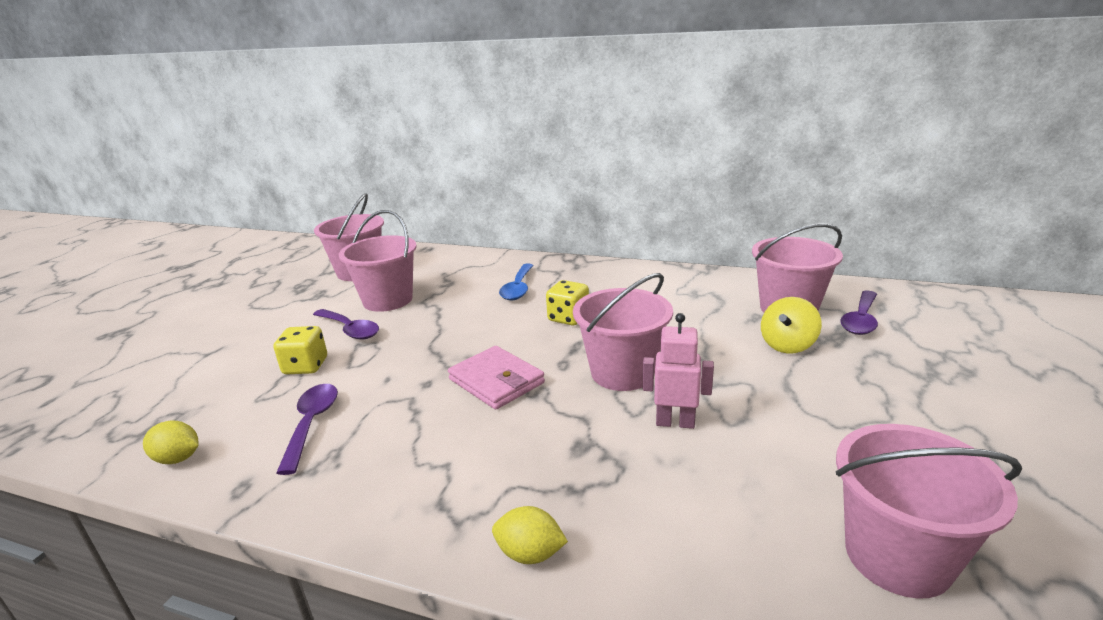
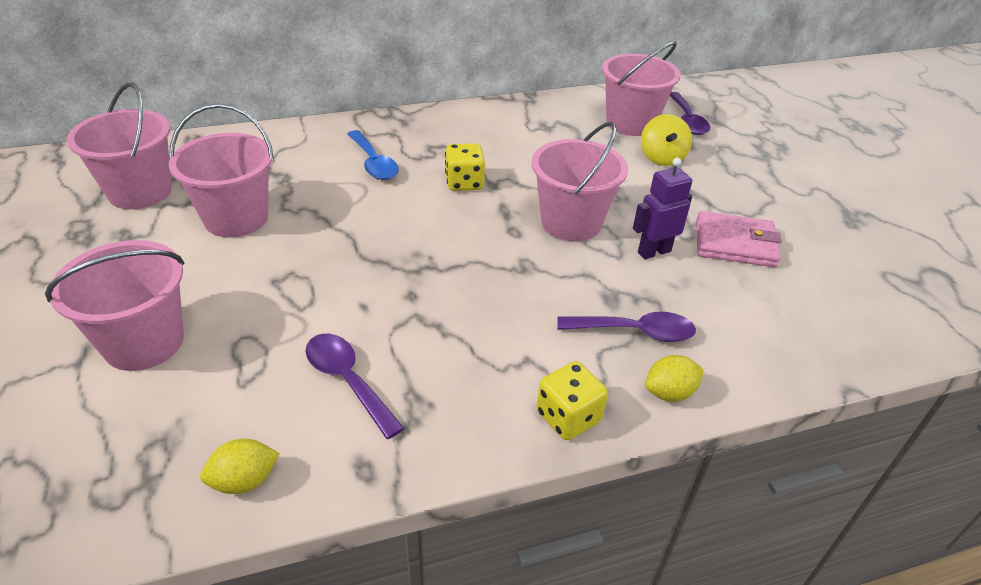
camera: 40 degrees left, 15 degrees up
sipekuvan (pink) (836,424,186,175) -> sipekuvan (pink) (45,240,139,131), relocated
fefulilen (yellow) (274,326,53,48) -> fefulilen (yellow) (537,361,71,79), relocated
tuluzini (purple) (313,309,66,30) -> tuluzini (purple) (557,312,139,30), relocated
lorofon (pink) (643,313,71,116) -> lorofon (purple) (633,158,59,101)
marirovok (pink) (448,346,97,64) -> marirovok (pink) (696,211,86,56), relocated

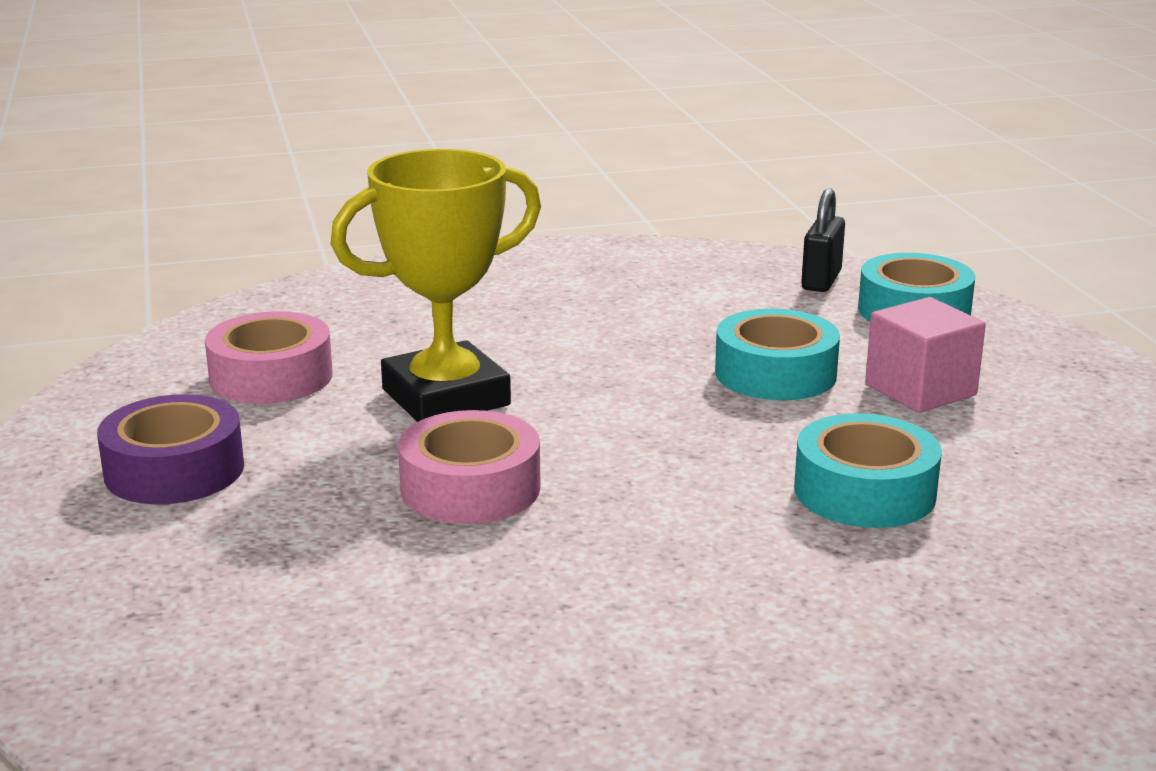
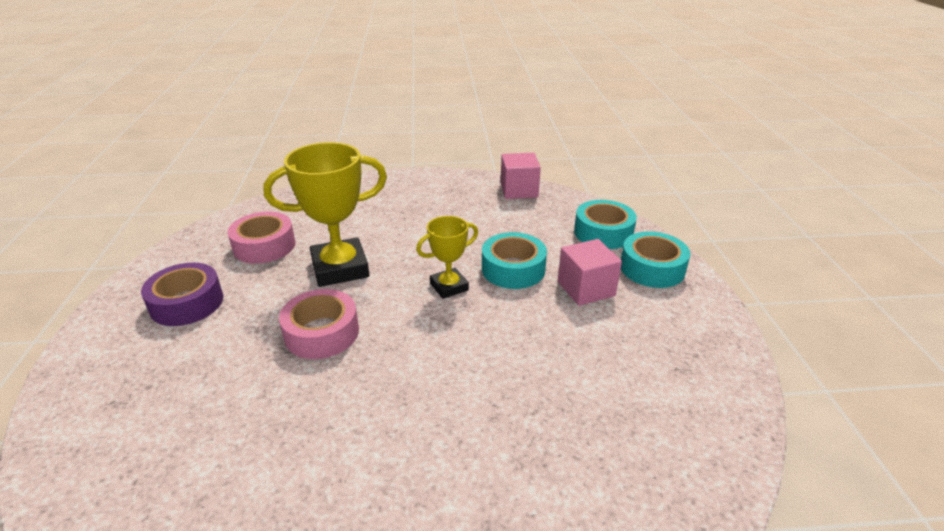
camera: 10 degrees right, 10 degrees up
none -> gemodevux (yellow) (416,216,62,83)
none -> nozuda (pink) (501,153,40,46)
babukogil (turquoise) (794,413,148,115) -> babukogil (turquoise) (621,231,69,57), relocated
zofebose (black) (801,188,44,104) -> none

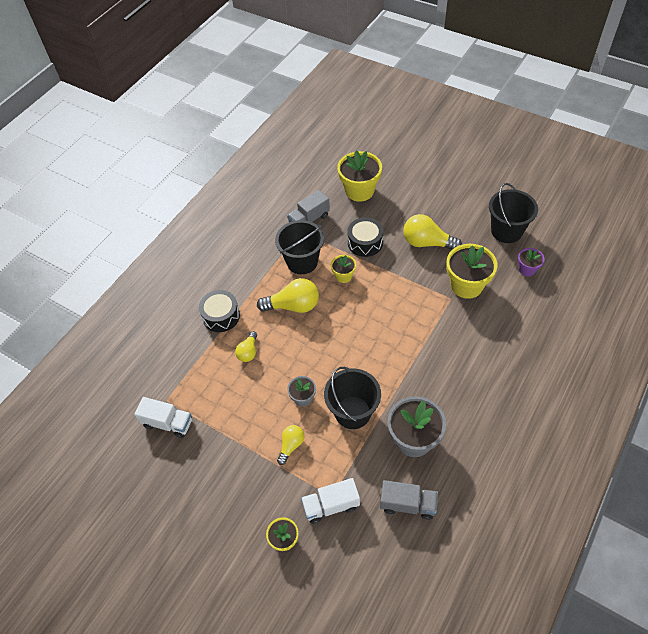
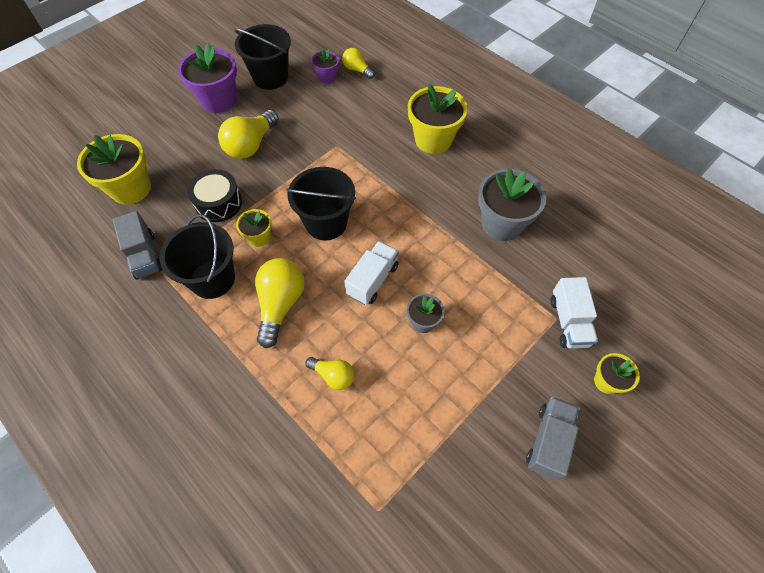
camera: 80 degrees left, 5 degrees up
none -> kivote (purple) (178,43,59,70)
sipekuvan (black) (324,367,57,62) -> sipekuvan (black) (286,167,70,73), relocated
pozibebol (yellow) (277,425,27,40) -> pozibebol (yellow) (342,48,33,31), relocated
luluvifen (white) (134,397,58,41) -> luluvifen (white) (344,241,55,64), relocated
kivote (yellow) (446,244,51,55) -> kivote (yellow) (408,84,60,70), relocated
luluvifen (grey) (380,480,58,40) -> luluvifen (grey) (526,397,53,83), relocated
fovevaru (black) (199,290,41,42) -> none

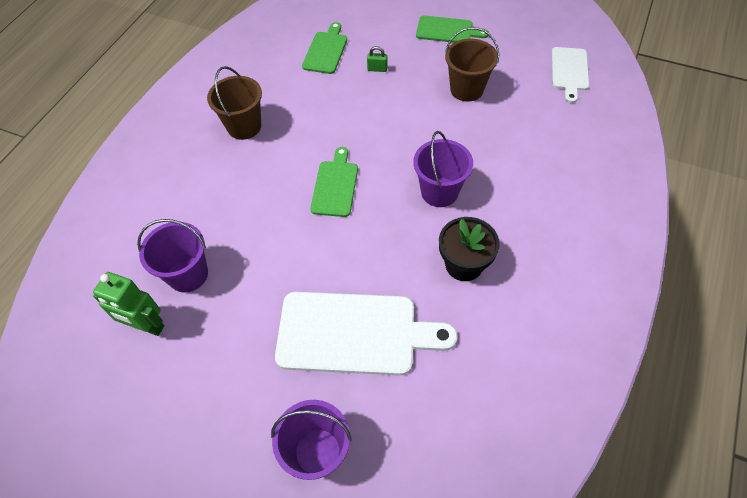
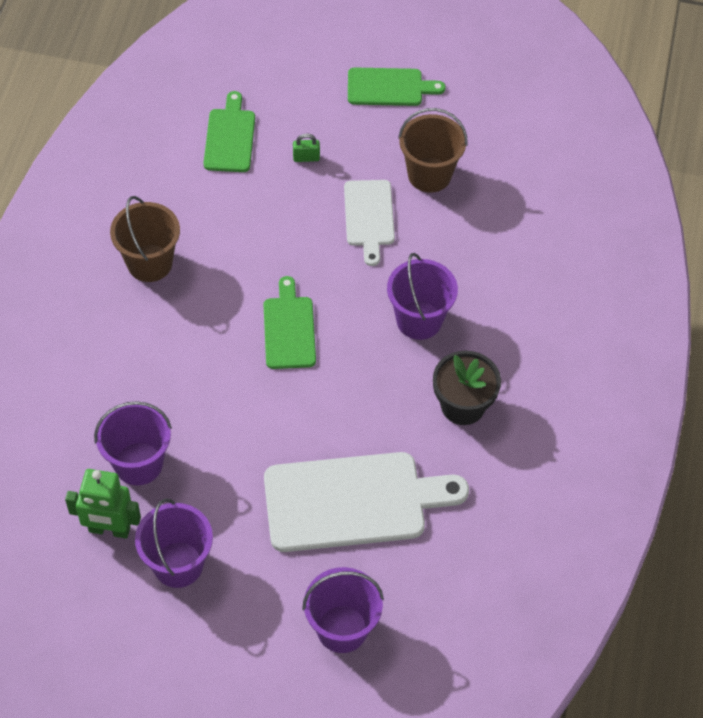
camera: 15 degrees left, 0 degrees up
none -> sipekuvan (purple) (135,499,78,89)
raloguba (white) (552,47,37,56) -> raloguba (white) (344,180,51,86), relocated

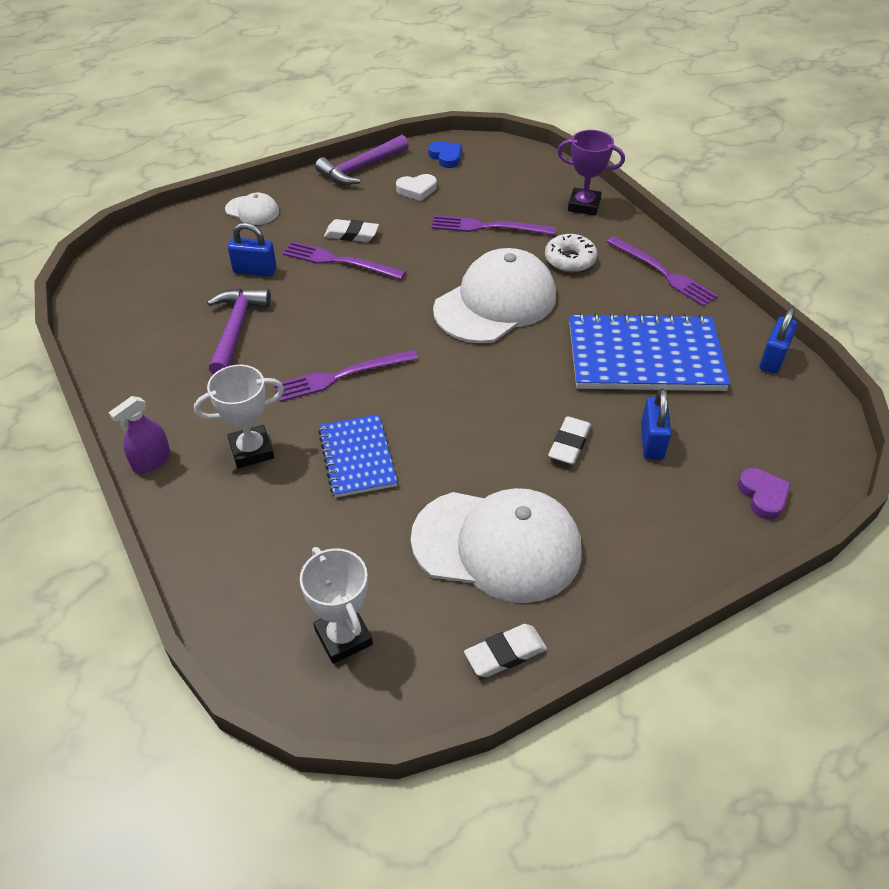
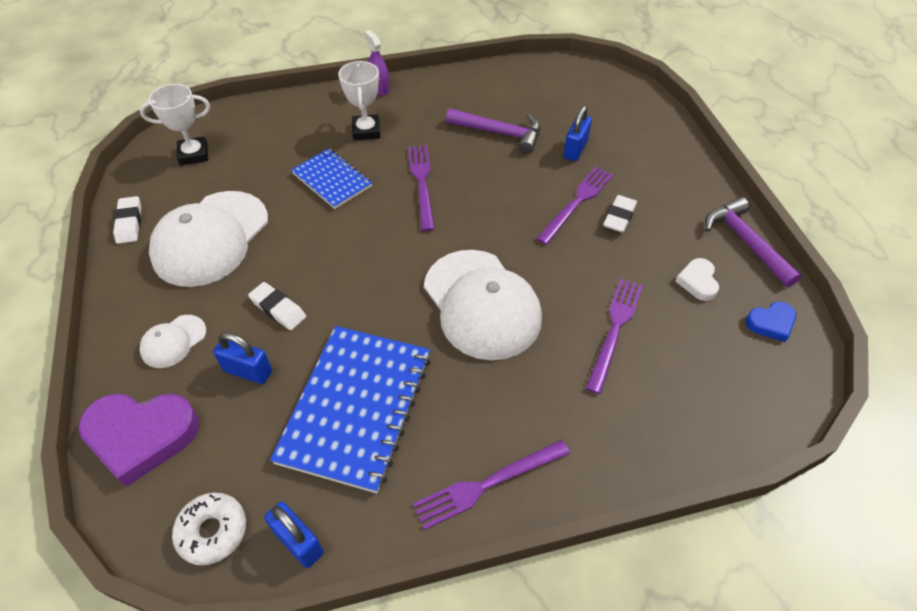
camera: 105 degrees right, 5 degrees up
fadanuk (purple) (738,468,53,51) -> fadanuk (purple) (78,393,121,94), x1.97
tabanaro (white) (225,193,54,32) -> tabanaro (white) (139,315,67,53), relocated
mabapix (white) (545,234,52,38) -> mabapix (white) (172,493,74,72), relocated
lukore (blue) (318,414,79,84) -> lukore (blue) (291,148,81,61), 45 degrees clockwise
gemodevux (purple) (557,130,68,85) -> none

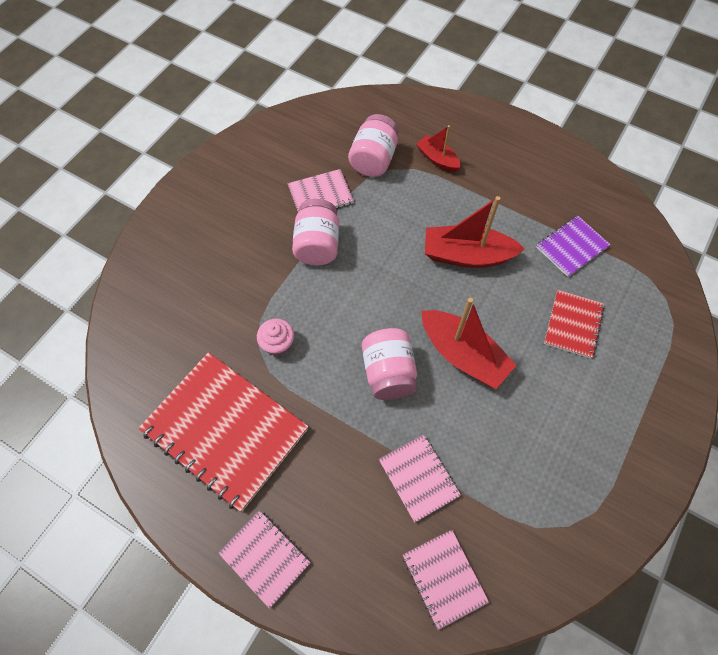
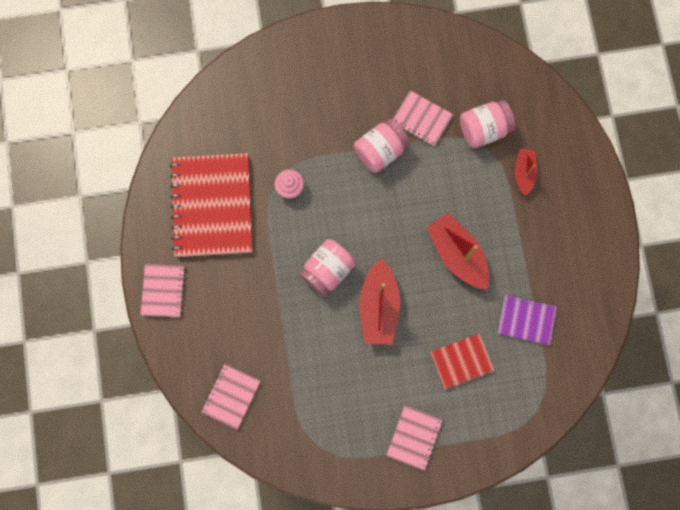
camera: 50 degrees right, 15 degrees up
lukore (pink) (379,434,82,89) -> lukore (pink) (386,405,57,66), relocated

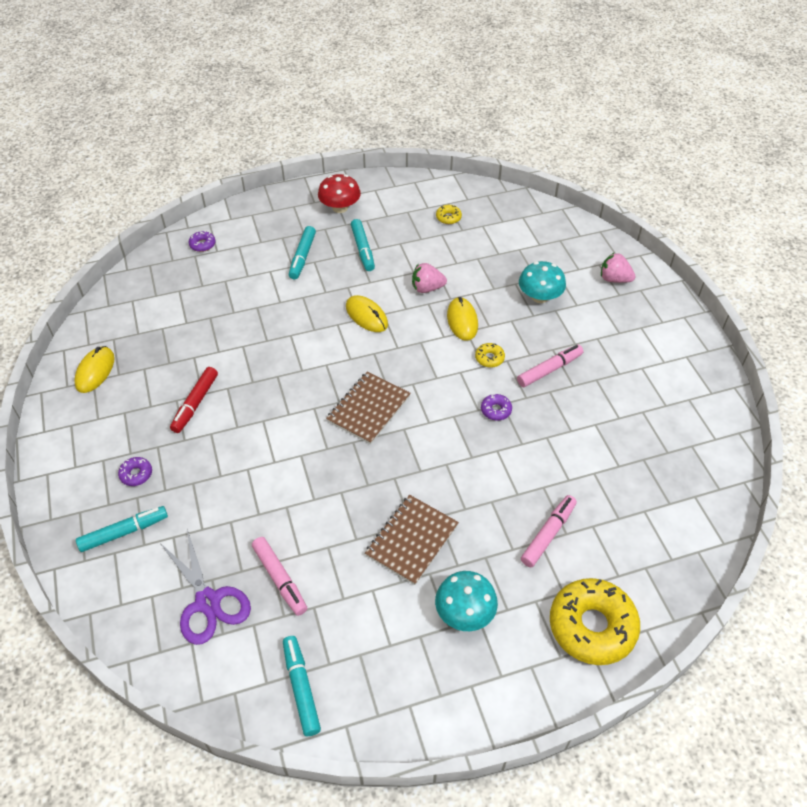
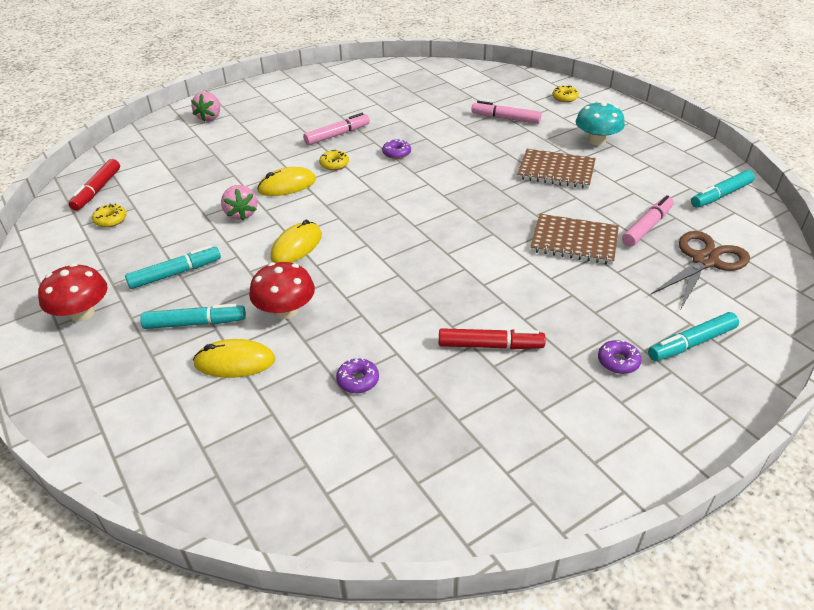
camera: 105 degrees left, 10 degrees down
none -> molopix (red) (69,159,51,52)
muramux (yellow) (74,346,41,47) -> muramux (yellow) (193,339,82,39), relocated
none -> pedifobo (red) (249,262,66,57)
molopix (pink) (517,345,66,42) -> molopix (pink) (303,113,67,32), 105 degrees clockwise
mabapix (purple) (189,231,27,21) -> mabapix (purple) (336,358,43,35), relocated
lukore (brown) (326,371,85,73) -> lukore (brown) (531,214,88,51), relocated
mabapix (yellow) (550,578,90,87) -> mabapix (yellow) (552,86,27,16), x0.42
molopix (turquoise) (76,506,92,46) -> molopix (turquoise) (648,312,91,49), 75 degrees counterclockwise
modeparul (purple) (160,529,91,116) -> modeparul (brown) (651,231,99,78)
pedifobo (turquoise) (519,261,47,42) -> none

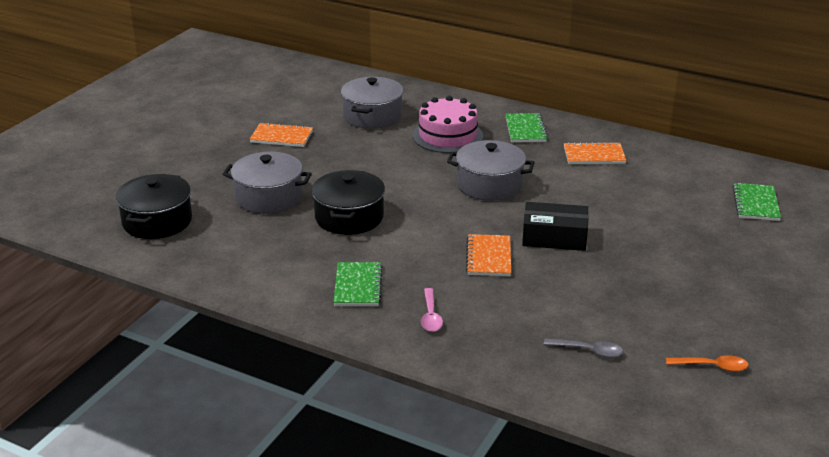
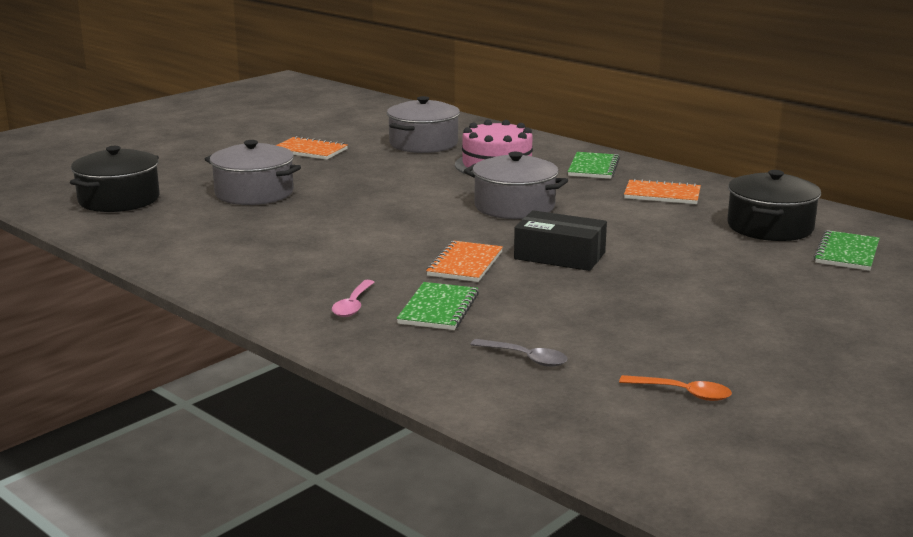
camera: 15 degrees right, 10 degrees down
lukore (green) (333,262,50,44) -> lukore (green) (397,282,82,48), relocated
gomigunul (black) (311,170,74,65) -> gomigunul (black) (727,170,94,71), relocated

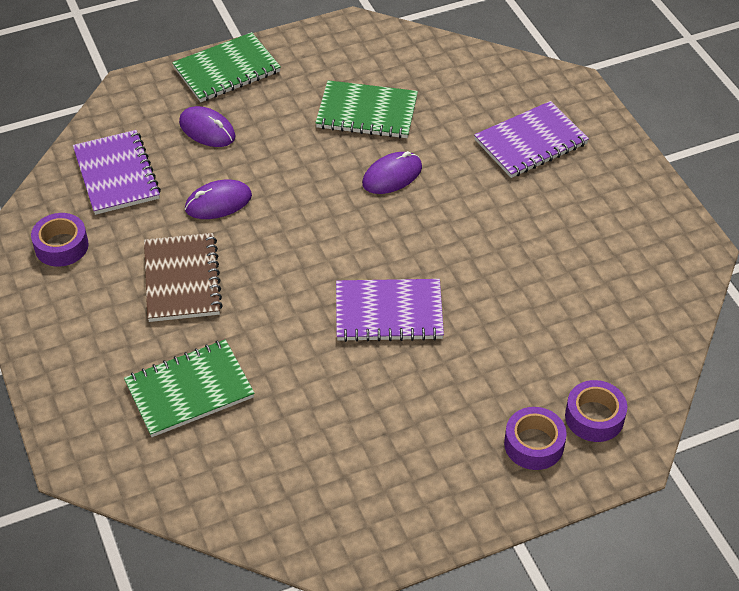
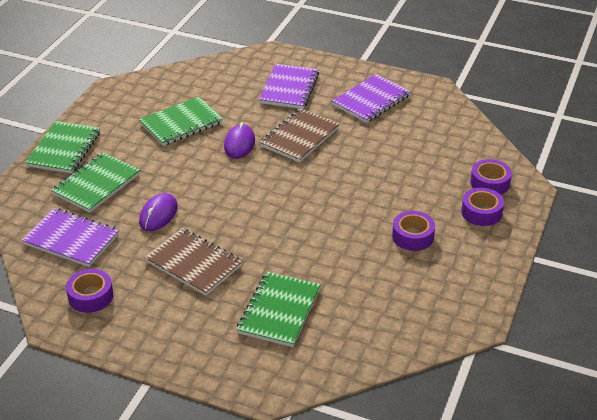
camera: 45 degrees left, 10 degrees down
muramux (purple) (179,106,57,41) -> lukore (green) (51,153,89,60)
none -> lukore (brown) (260,108,80,55)
lukore (purple) (336,279,108,63) -> lukore (purple) (332,74,79,49), relocated
none -> babukogil (purple) (392,211,43,40)

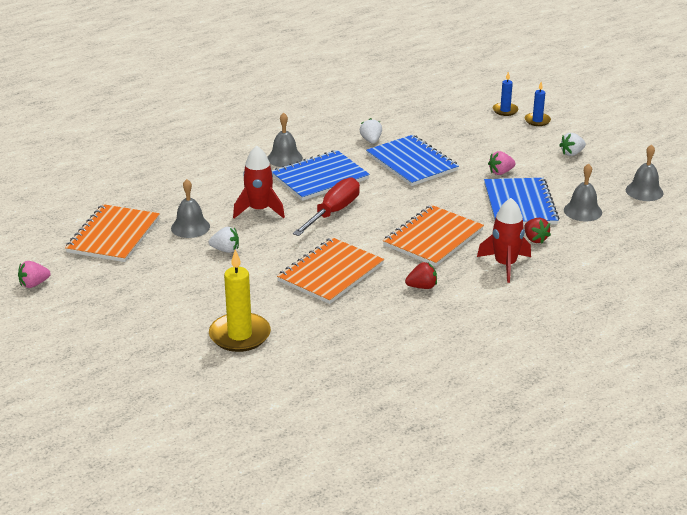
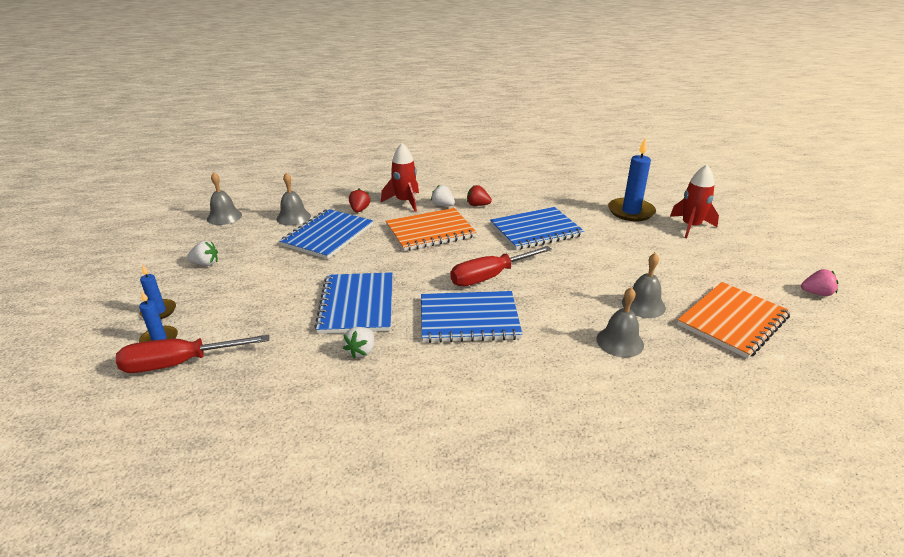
camera: 150 degrees left, 0 degrees up
none -> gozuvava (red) (116,335,153,38)
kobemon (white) (209,227,30,26) -> kobemon (white) (431,185,24,21), relocated
lukore (orange) (277,237,107,67) -> lukore (blue) (490,207,94,43)
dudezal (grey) (267,113,36,54) -> dudezal (grey) (597,287,47,70), relocated
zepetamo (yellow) (209,250,62,102) -> zepetamo (blue) (608,138,48,83)
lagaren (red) (233,146,52,72) -> lagaren (red) (670,165,49,73), relocated
kobemon (pink) (488,151,28,24) -> none

